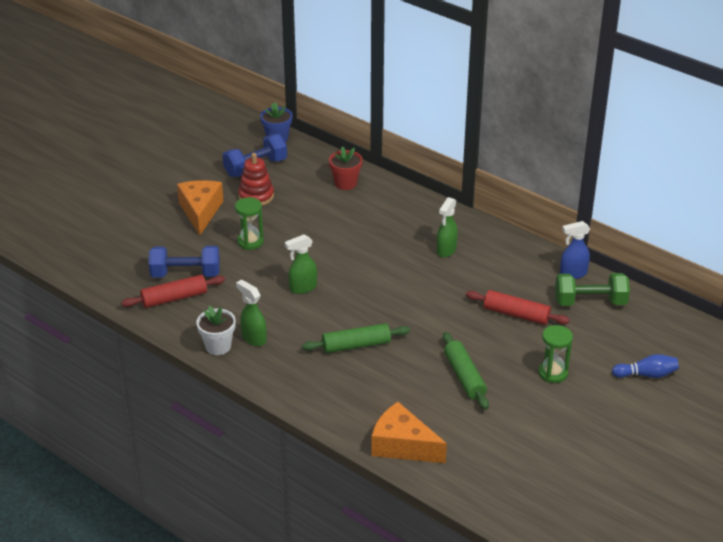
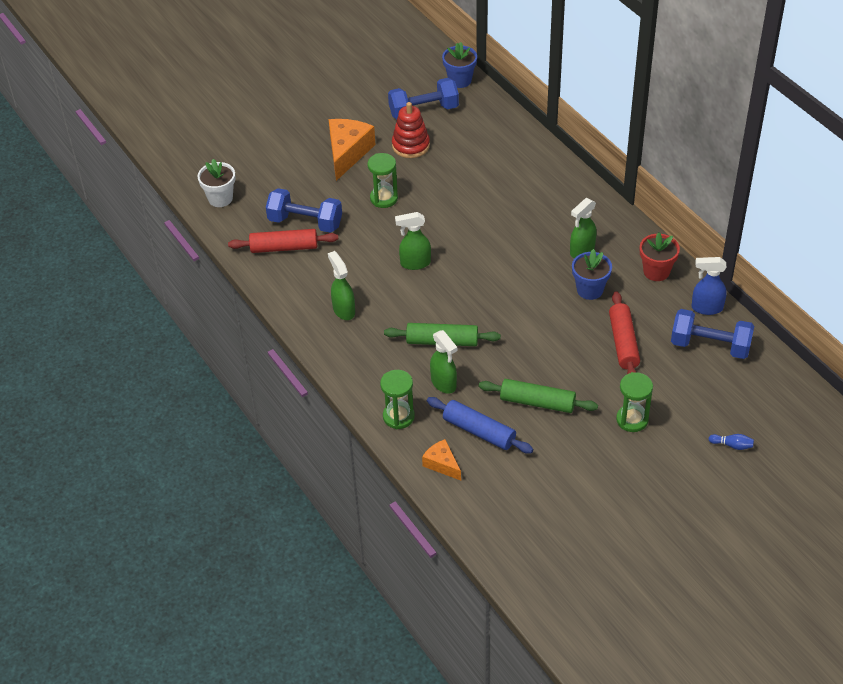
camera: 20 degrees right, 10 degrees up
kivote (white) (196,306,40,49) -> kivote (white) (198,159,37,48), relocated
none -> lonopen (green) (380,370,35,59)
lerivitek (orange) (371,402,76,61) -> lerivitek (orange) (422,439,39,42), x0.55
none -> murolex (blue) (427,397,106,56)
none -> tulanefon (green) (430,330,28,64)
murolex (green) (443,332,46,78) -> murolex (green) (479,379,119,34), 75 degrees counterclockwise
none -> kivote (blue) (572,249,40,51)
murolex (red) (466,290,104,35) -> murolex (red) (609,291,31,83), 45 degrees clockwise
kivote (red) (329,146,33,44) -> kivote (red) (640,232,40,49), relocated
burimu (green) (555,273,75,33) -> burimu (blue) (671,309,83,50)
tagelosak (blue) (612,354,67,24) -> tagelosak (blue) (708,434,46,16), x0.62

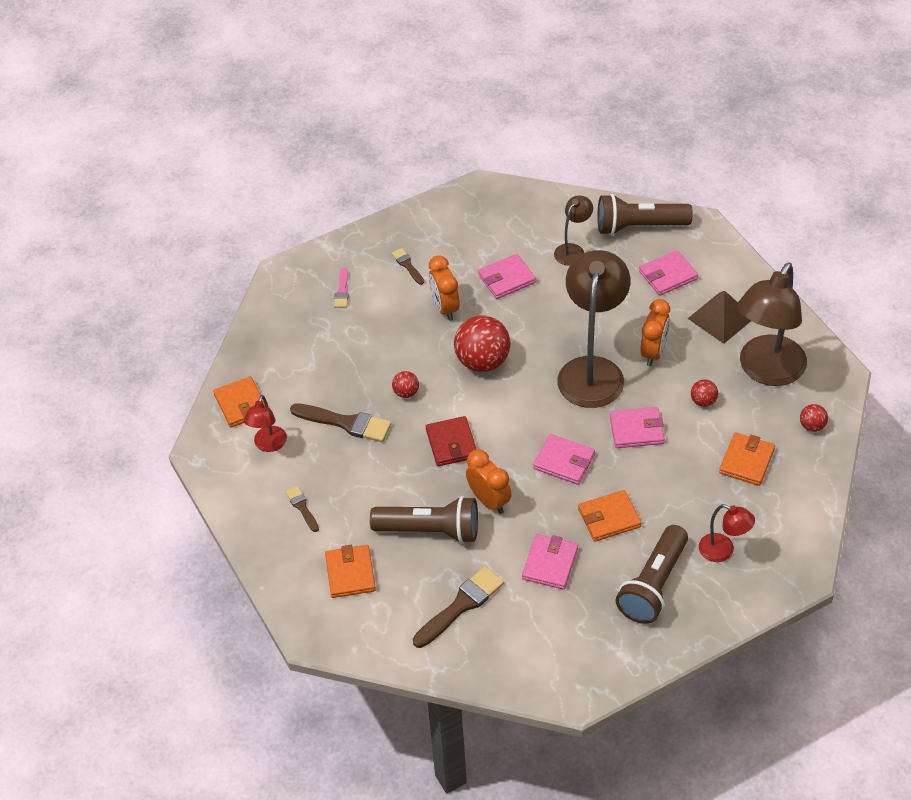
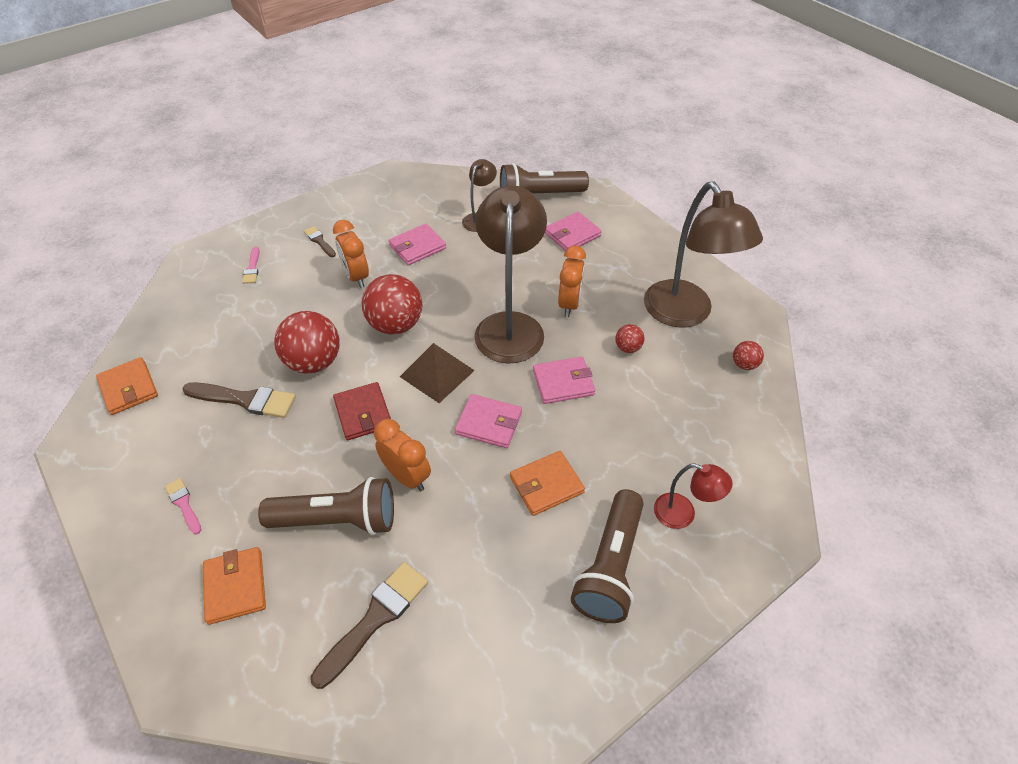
camera: 10 degrees left, 0 degrees up
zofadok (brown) (286,486,33,46) -> zofadok (pink) (165,478,36,56)
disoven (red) (392,371,27,27) -> disoven (red) (274,311,66,63), x2.11
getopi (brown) (688,291,63,53) -> getopi (brown) (400,343,75,60), relocated
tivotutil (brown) (737,262,70,124) -> tivotutil (brown) (644,181,119,146), 45 degrees counterclockwise
tivotutil (red) (244,395,43,57) -> none
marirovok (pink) (522,534,56,55) -> none
marirovok (orange) (719,432,56,54) -> none

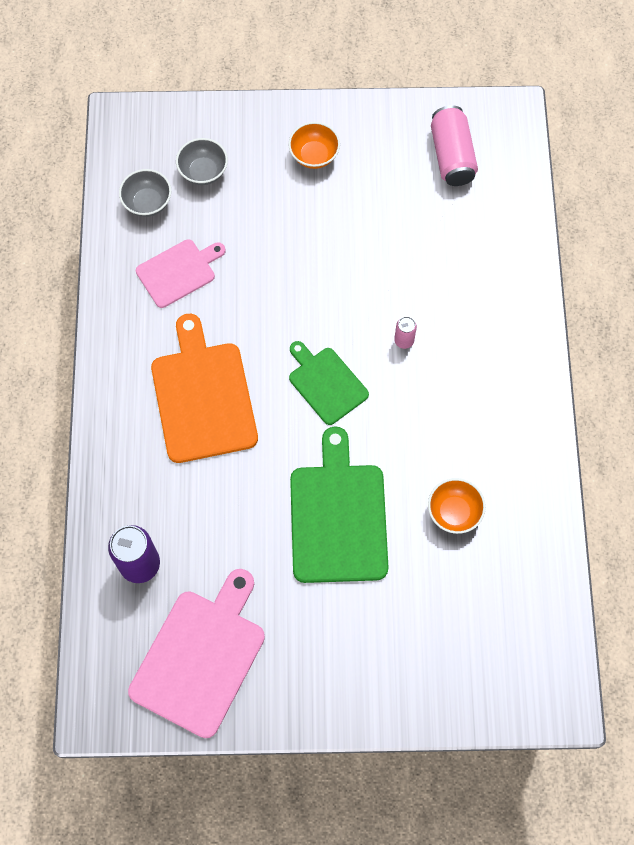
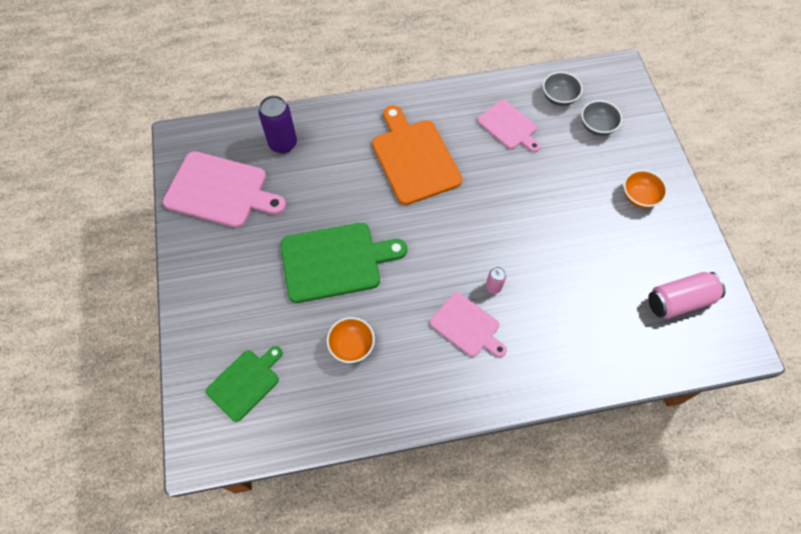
camera: 80 degrees right, 5 degrees down
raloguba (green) (289,341,80,84) -> raloguba (green) (206,346,77,76), relocated
raloguba (orange) (151,314,107,149) -> raloguba (orange) (372,105,91,100), 90 degrees counterclockwise
none -> raloguba (pink) (430,292,77,65)

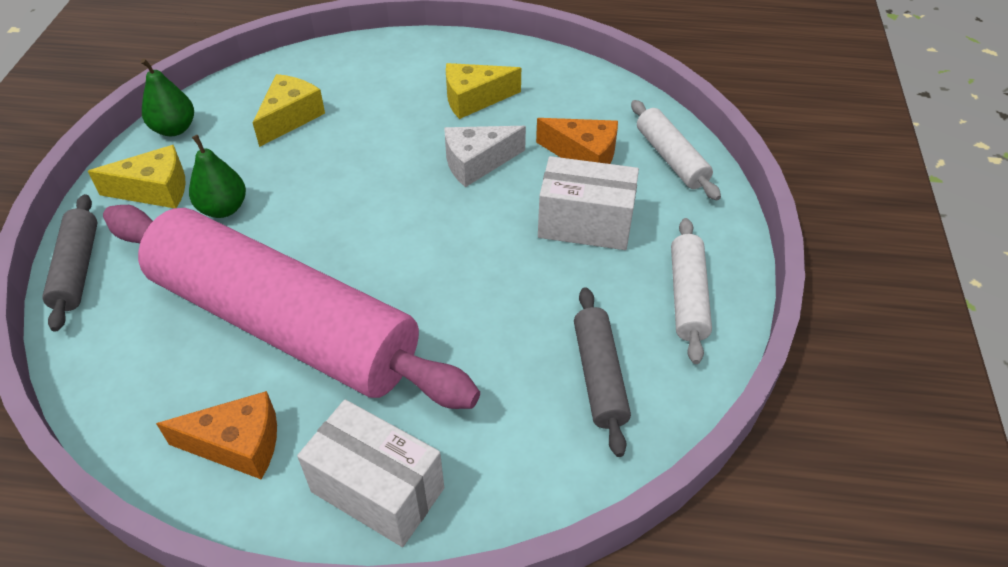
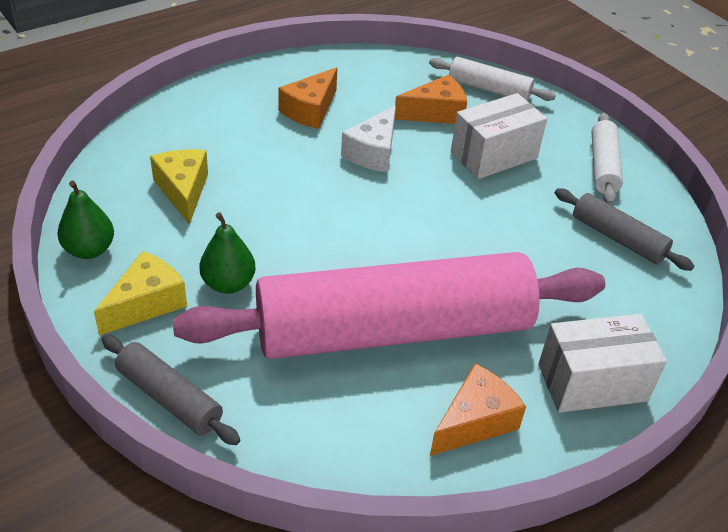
camera: 45 degrees left, 5 degrees down
lerivitek (yellow) (446,63,75,56) -> lerivitek (orange) (278,67,59,62)
murolex (white) (671,218,41,146) -> murolex (white) (592,113,31,92), 45 degrees clockwise

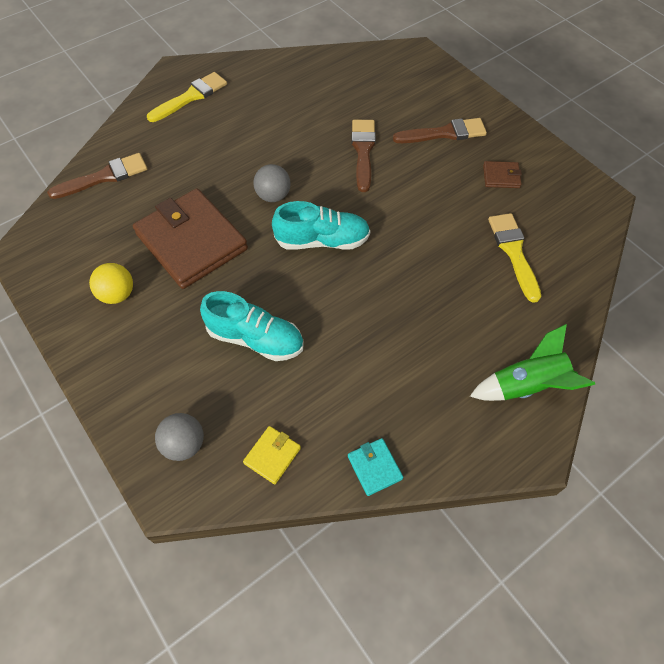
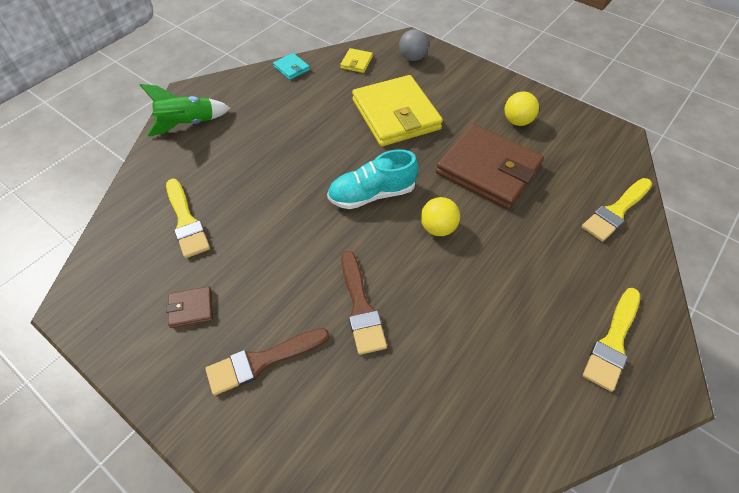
camera: 165 degrees right, 5 degrees down
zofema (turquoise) (200,291,104,70) -> marirovok (yellow) (352,75,91,71)
disoven (grey) (253,164,38,38) -> disoven (yellow) (421,197,39,39)
zofadok (brown) (47,153,100,46) -> zofadok (yellow) (582,178,70,64)

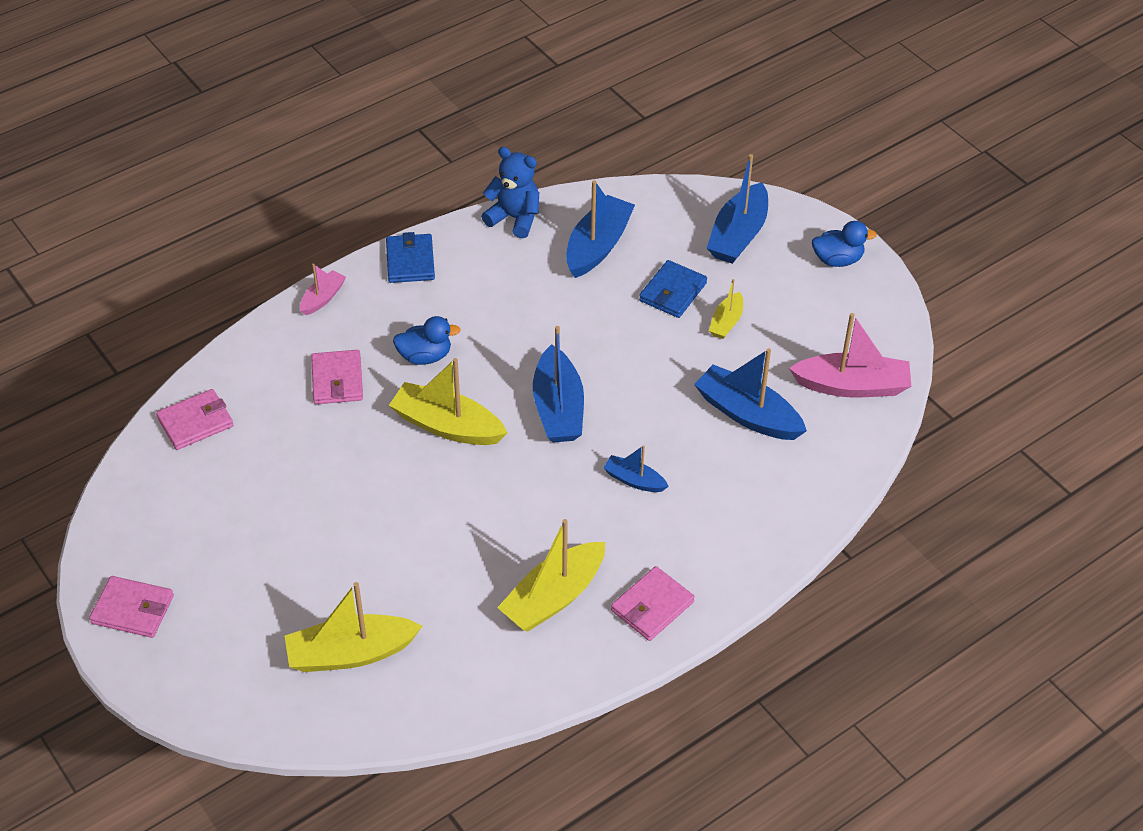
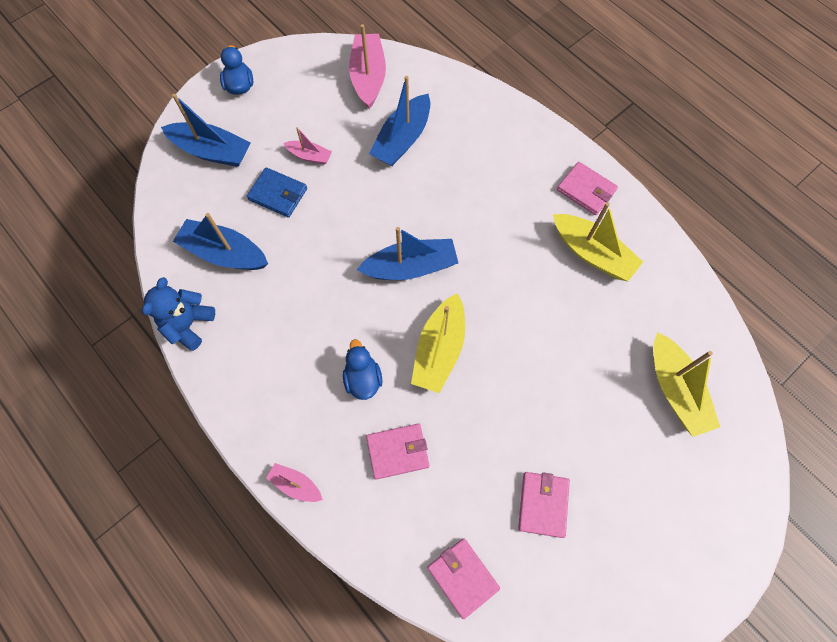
camera: 95 degrees left, 20 degrees up
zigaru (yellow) (709,279,34,60) -> zigaru (pink) (283,127,49,38)
marirovok (pink) (89,576,85,62) -> marirovok (pink) (518,472,52,66), relocated
marirovok (blue) (386,232,49,51) -> none
zigaru (blue) (603,445,66,47) -> none

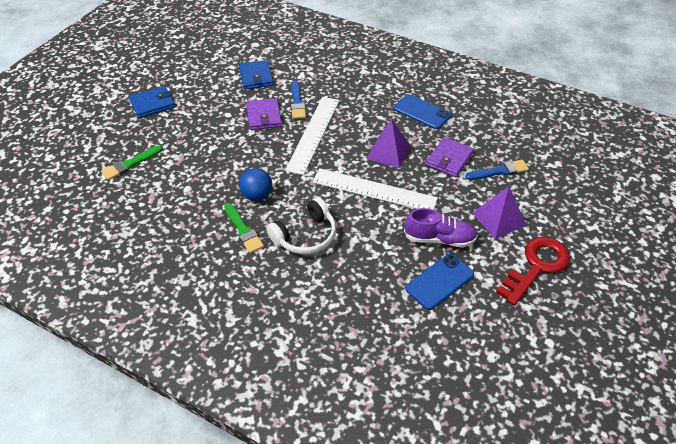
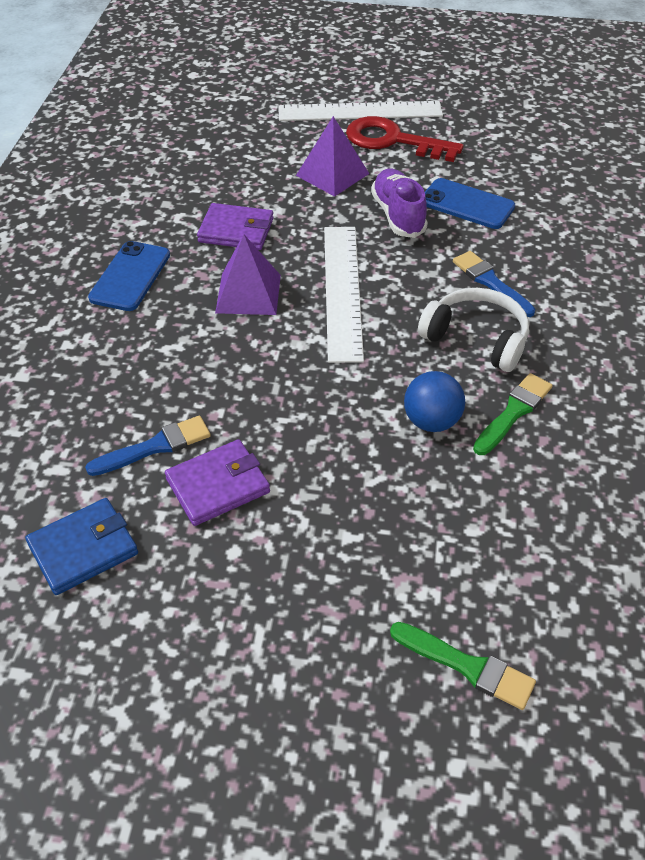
camera: 110 degrees left, 0 degrees up
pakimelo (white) (285,97,54,78) -> pakimelo (white) (278,101,165,20), relocated
zofadok (blue) (465,159,64,21) -> zofadok (blue) (453,251,82,66), relocated
marirovok (blue) (129,86,46,32) -> none

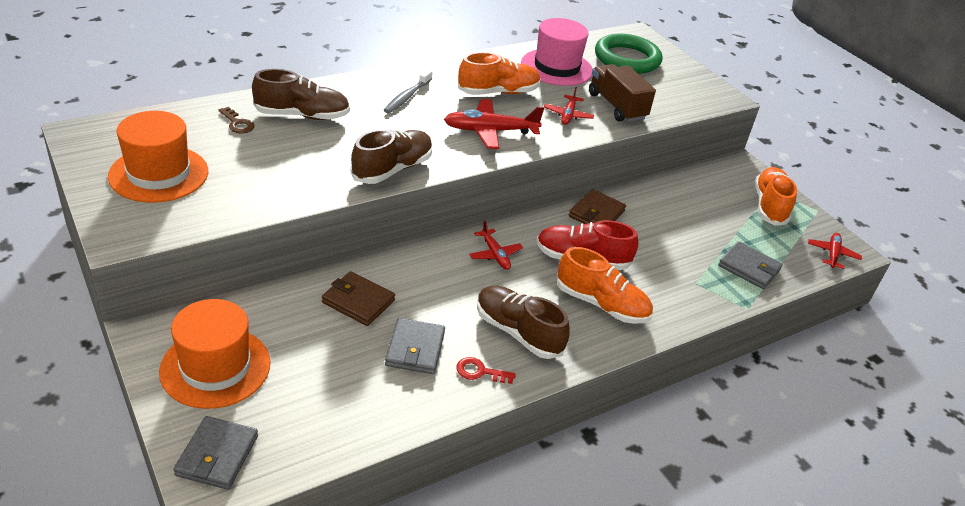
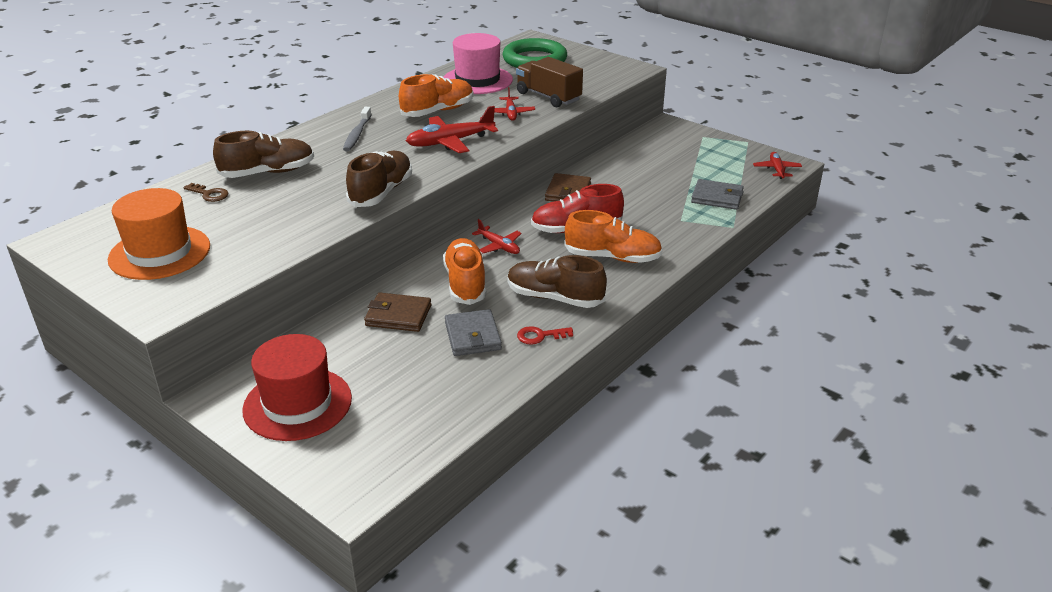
camera: 15 degrees left, 5 degrees down
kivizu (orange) (159,299,111,110) -> kivizu (red) (242,334,110,107)
zofema (orange) (755,167,42,59) -> zofema (orange) (443,238,44,67), relocated
marirovok (grey) (173,416,85,74) -> none

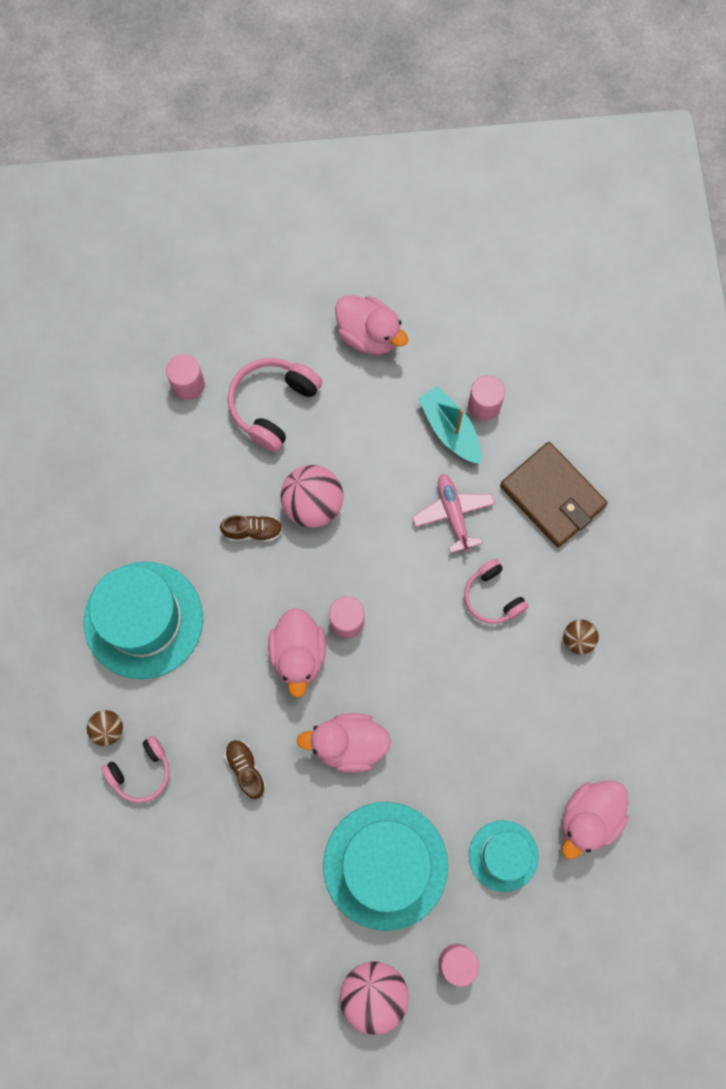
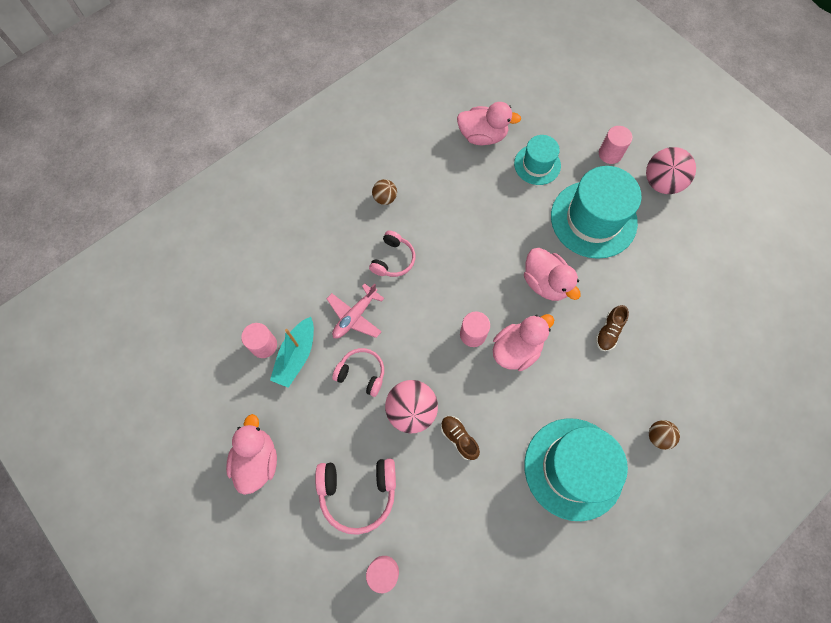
camera: 125 degrees left, 5 degrees down
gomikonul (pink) (101,736,69,67) -> gomikonul (pink) (332,348,52,49), relocated
marirovok (brown) (500,442,108,105) -> none

